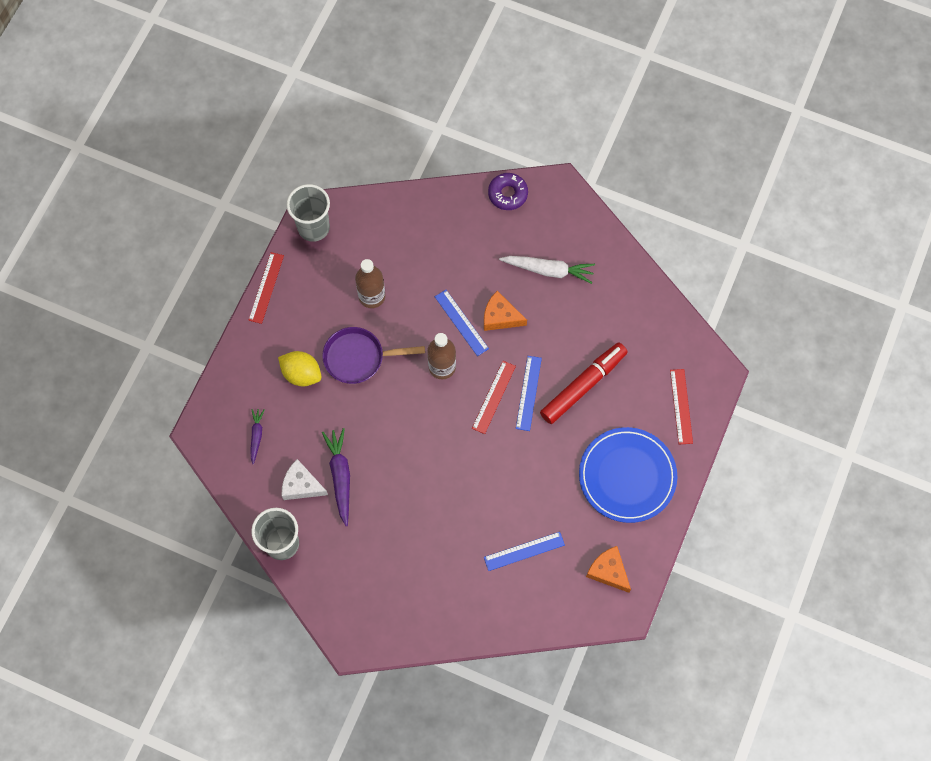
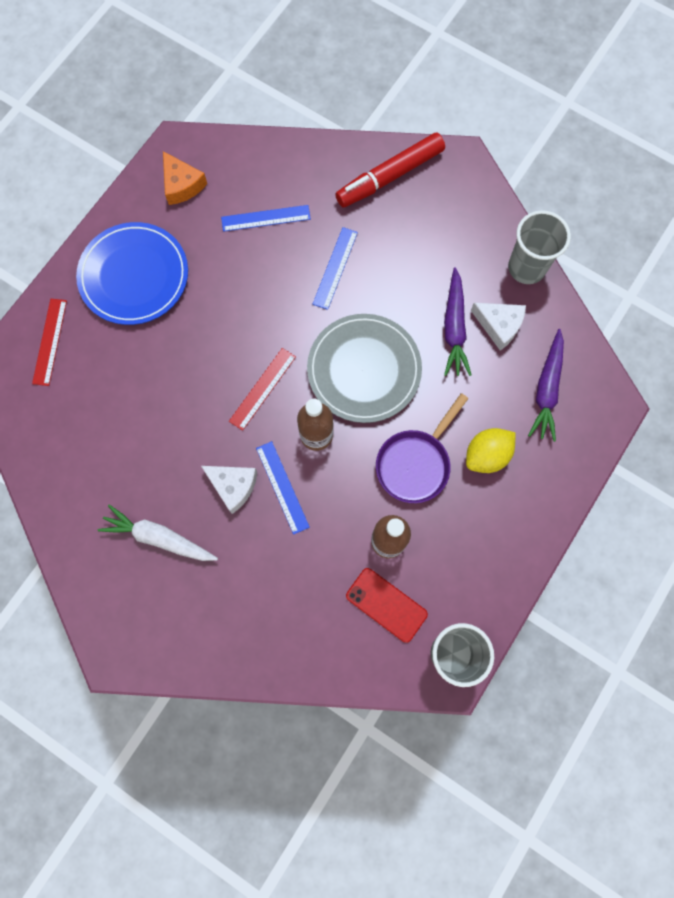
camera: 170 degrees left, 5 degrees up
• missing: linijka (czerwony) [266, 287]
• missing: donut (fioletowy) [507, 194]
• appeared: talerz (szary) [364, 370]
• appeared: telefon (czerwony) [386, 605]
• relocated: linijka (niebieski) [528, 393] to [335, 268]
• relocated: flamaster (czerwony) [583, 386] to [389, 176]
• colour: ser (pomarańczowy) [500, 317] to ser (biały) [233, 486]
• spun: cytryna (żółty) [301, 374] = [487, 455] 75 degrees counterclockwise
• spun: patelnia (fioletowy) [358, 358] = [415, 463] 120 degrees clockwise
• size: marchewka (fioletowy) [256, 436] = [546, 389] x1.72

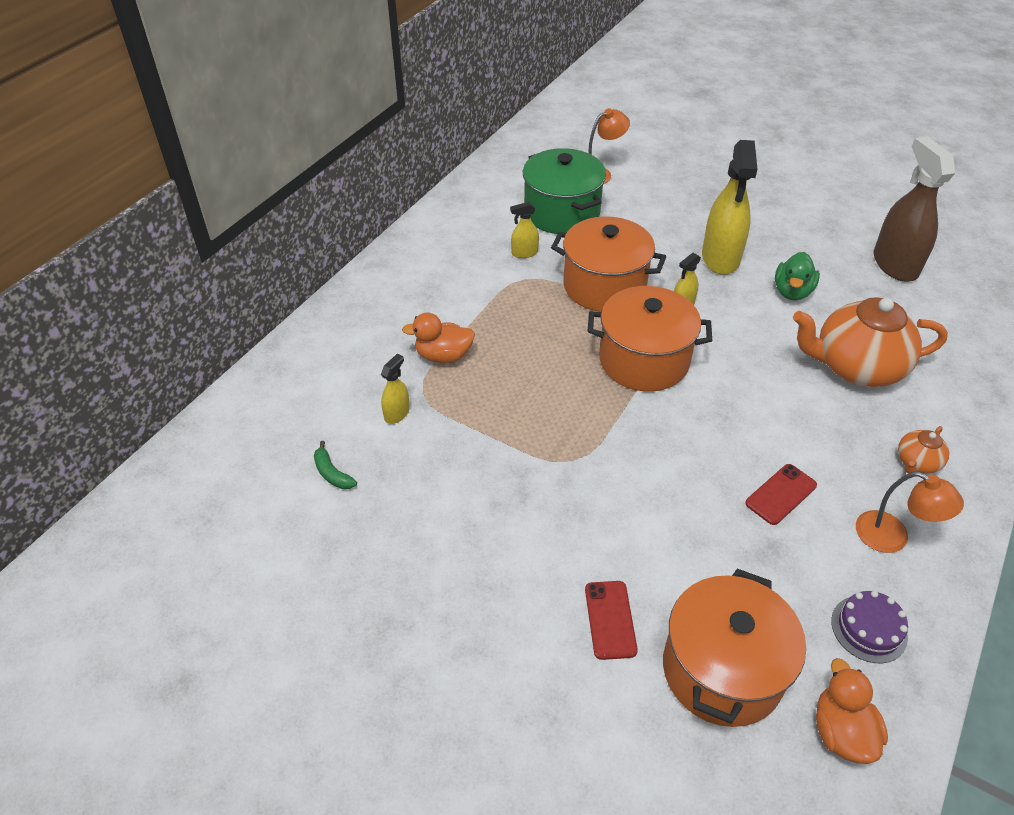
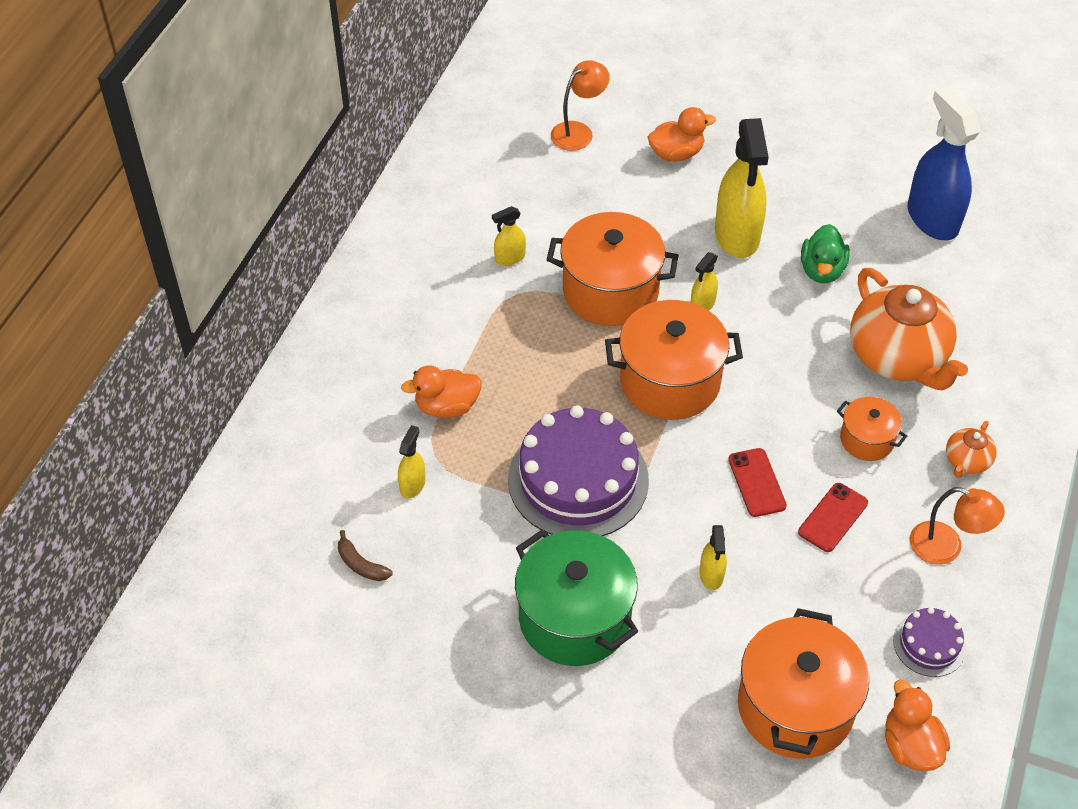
camera: 10 degrees left, 5 degrees up
• appeared: tort (fioletowy) [578, 479]
• appeared: kaczka (pomarańczowy) [676, 153]
• appeared: spryskiwacz (żółty) [711, 575]
• appeared: garnek (pomarańczowy) [867, 440]
• relocated: garnek (zielony) [562, 212] to [574, 618]
• relocated: telefon (czerwony) [610, 619] to [756, 482]
• colour: banan (zielony) [332, 473] to banan (brązowy) [361, 564]
• colour: spryskiwacz (brązowy) [895, 264] to spryskiwacz (niebieski) [932, 218]
• spun: imbryk (pomarańczowy) [856, 367] = [898, 358] 105 degrees counterclockwise

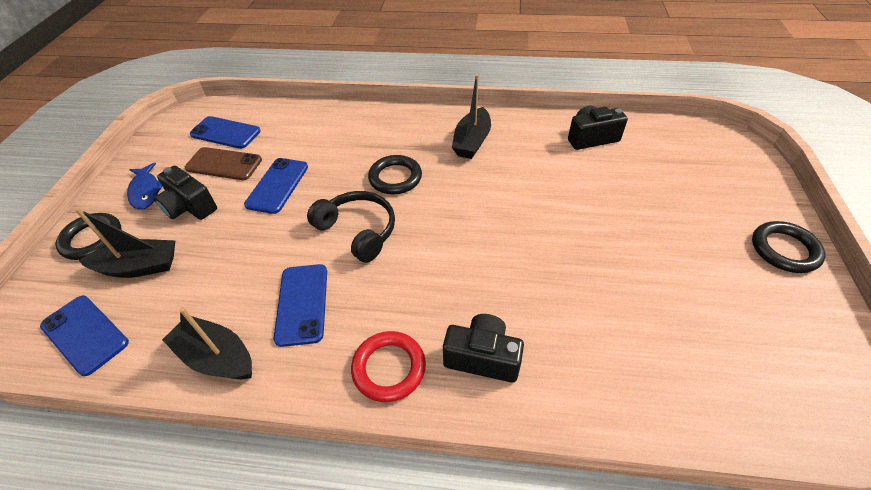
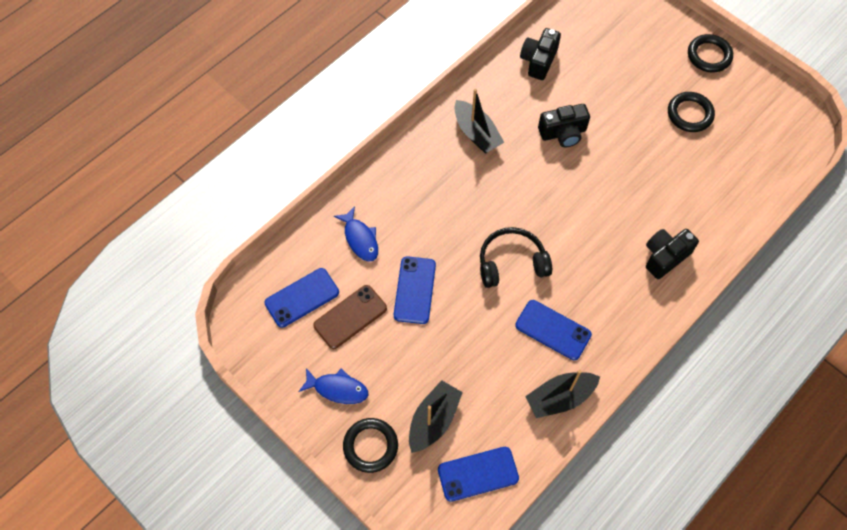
camera: 55 degrees left, 15 degrees up
• missing: pierścień (czerwony) [389, 368]
• appeared: ryba (niebieski) [360, 239]
• relocated: aparat fotograficzny (czarny) [190, 207] to [563, 133]
• relocated: pierścień (czarny) [395, 178] to [689, 114]
• spun: telefon (niebieski) [277, 185] = [414, 290] 45 degrees clockwise

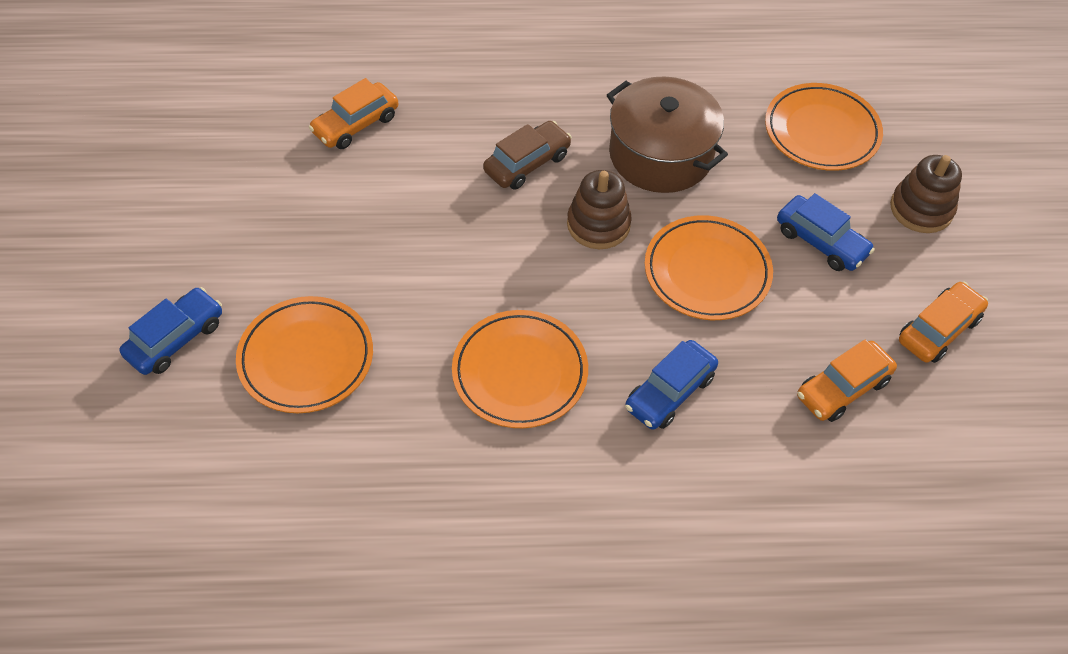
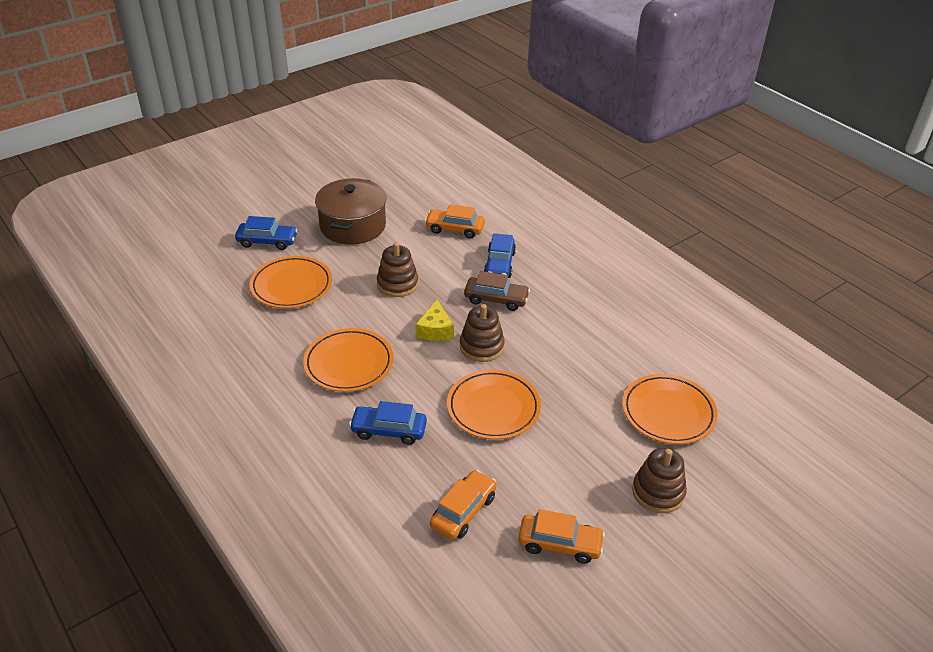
camera: 55 degrees right, 15 degrees down
• appeared: zabawka nakładanka (brązowy) [397, 284]
• appeared: ser (żółty) [435, 330]
• relocated: garnek (brązowy) [660, 154] to [353, 226]
• relocated: samochód (niebieski) [821, 241] to [499, 264]
• spun: samochód (pomarańczowy) [842, 388] = [463, 511] 105 degrees clockwise

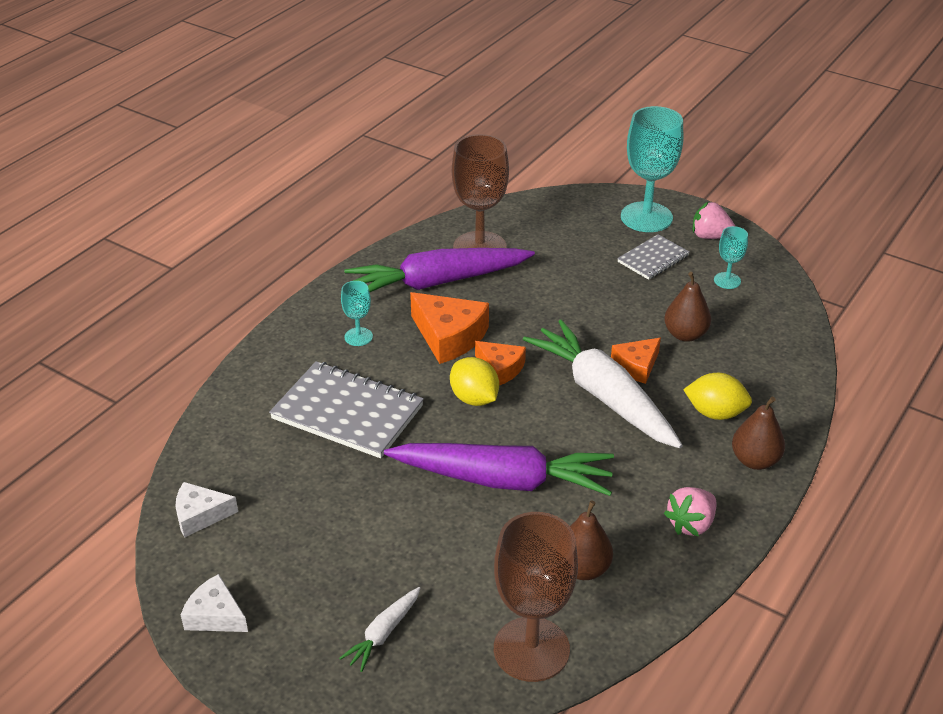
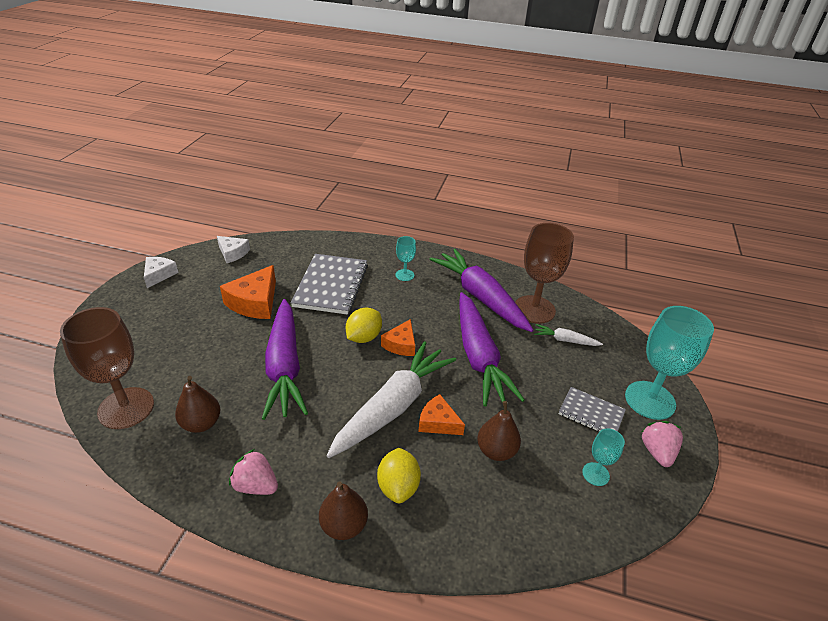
camera: 70 degrees right, 0 degrees up
• appeared: marchewka (fioletowy) [478, 356]
• relocated: marchewka (biały) [383, 633] to [565, 340]
• relocated: ser (pomarańczowy) [449, 336] to [255, 302]
• spun: ser (biały) [200, 515] = [233, 253] 150 degrees clockwise

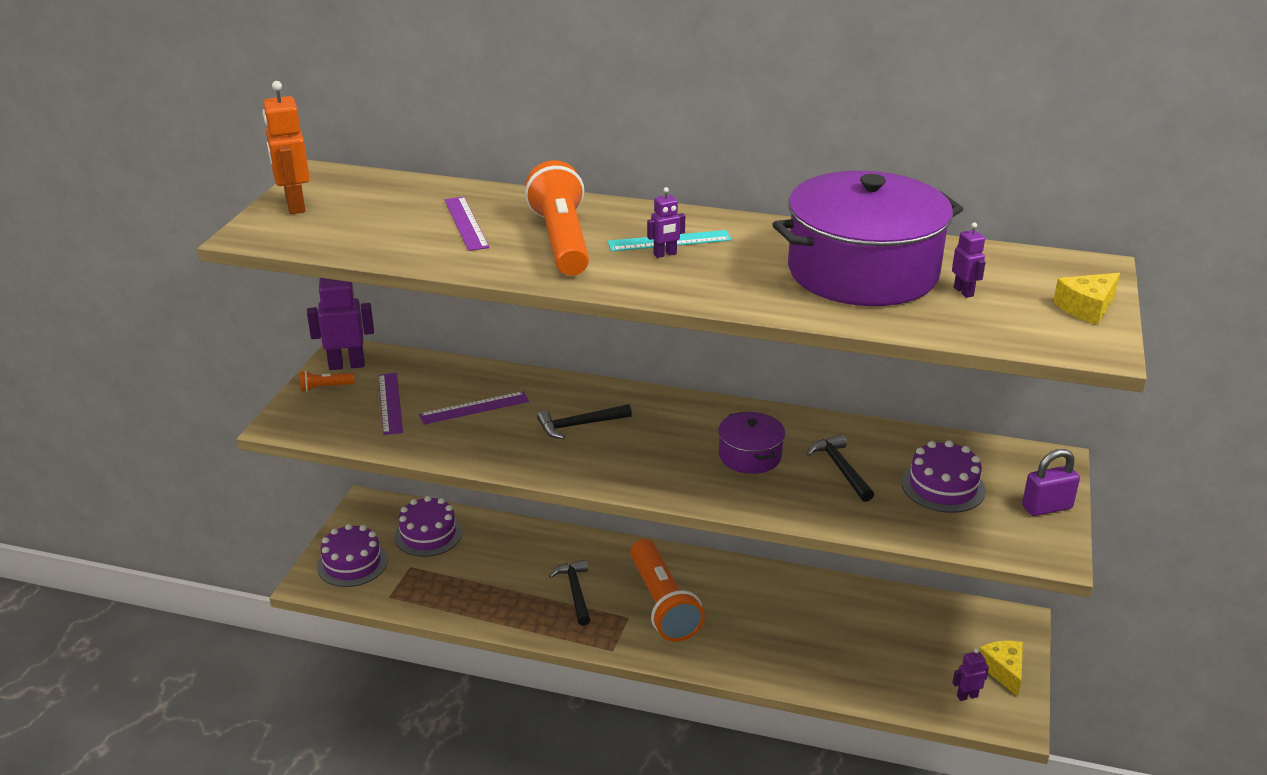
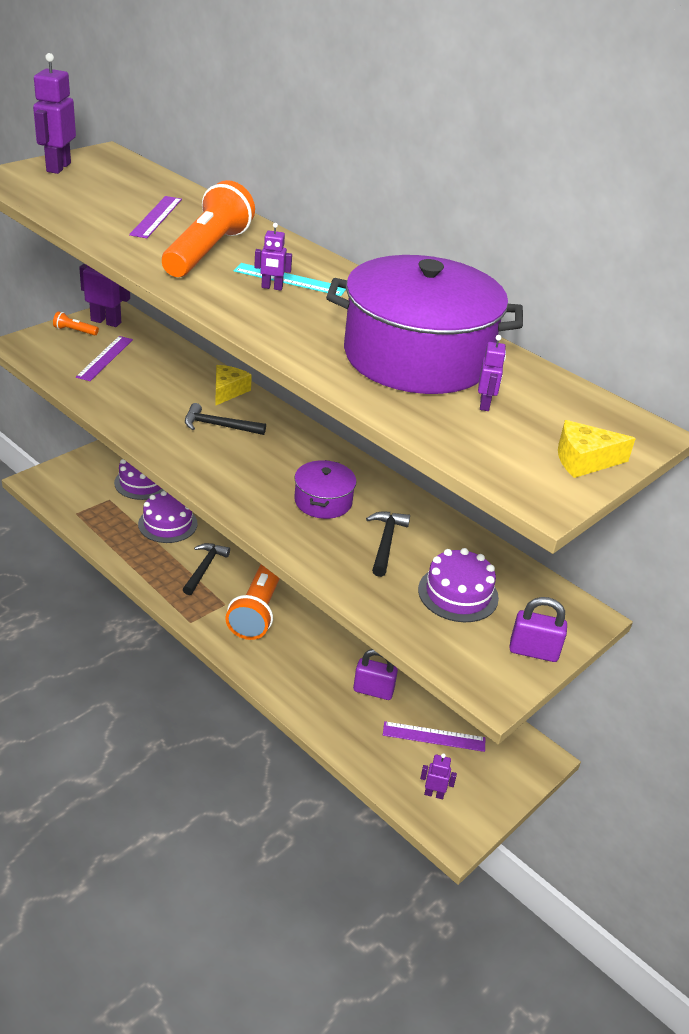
camera: 25 degrees right, 5 degrees up
• appeared: kłódka (fioletowy) [373, 691]
• relocated: tort (fioletowy) [352, 563] to [167, 524]
• relocated: linijka (fioletowy) [474, 408] to [434, 736]
• relocated: ser (żółty) [1003, 670] to [228, 391]
• colour: robot (pomarańczowy) [294, 205] to robot (fioletowy) [58, 167]

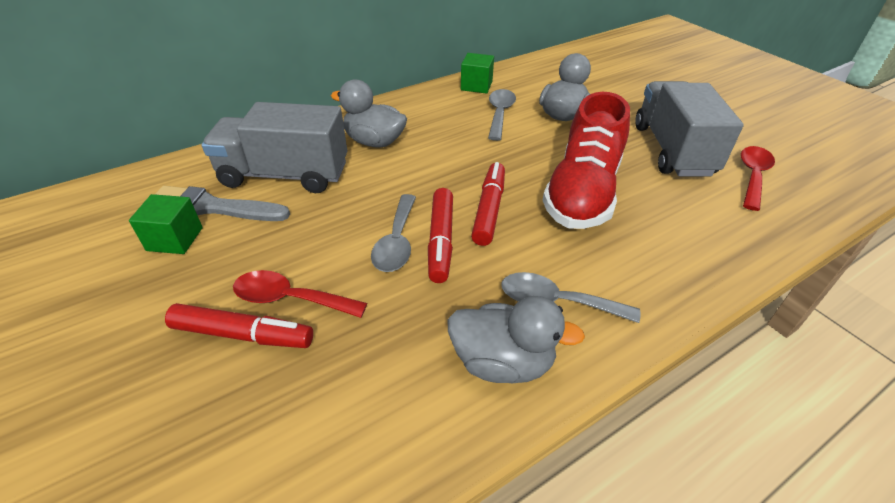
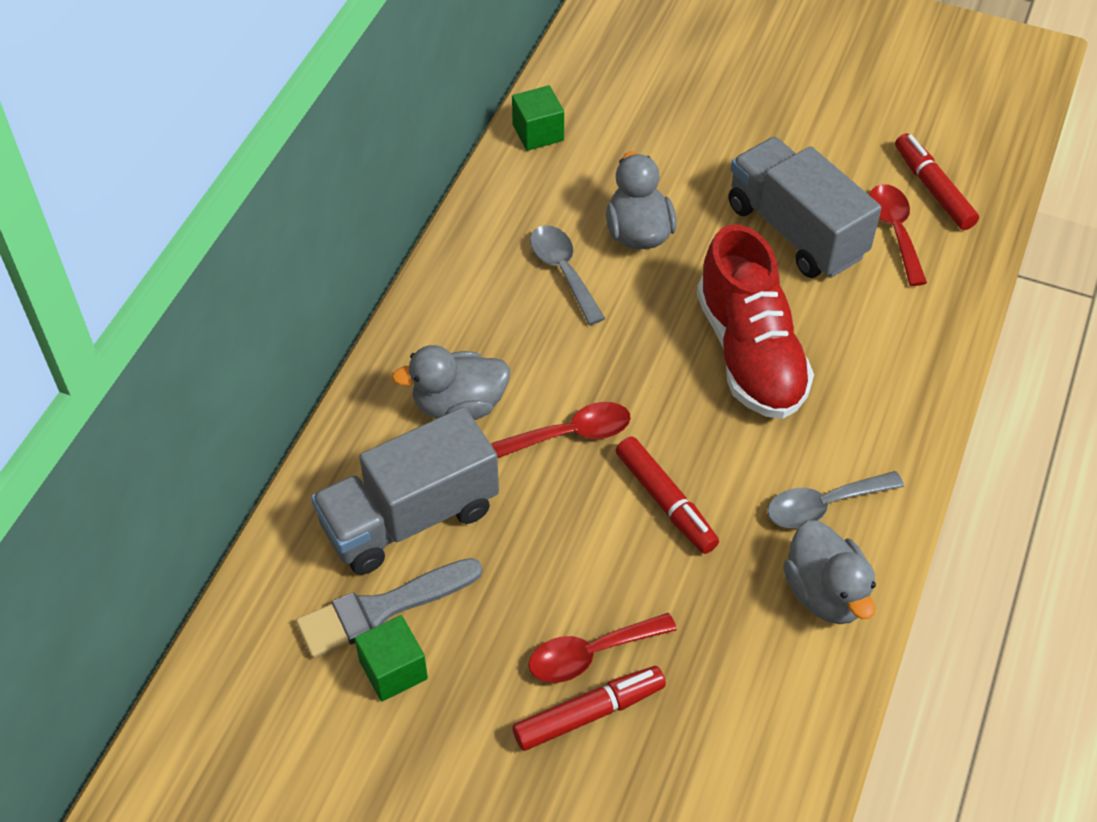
camera: 35 degrees left, 10 degrees up
• missing: łyżka (szary) [396, 242]
• appeared: łyżka (czerwony) [572, 434]
• relocated: sześcian (zielony) [476, 86] to [538, 133]
• relocated: flamaster (czerwony) [489, 209] to [933, 189]
• spun: kaczka (szary) [502, 362] = [825, 593] 90 degrees clockwise

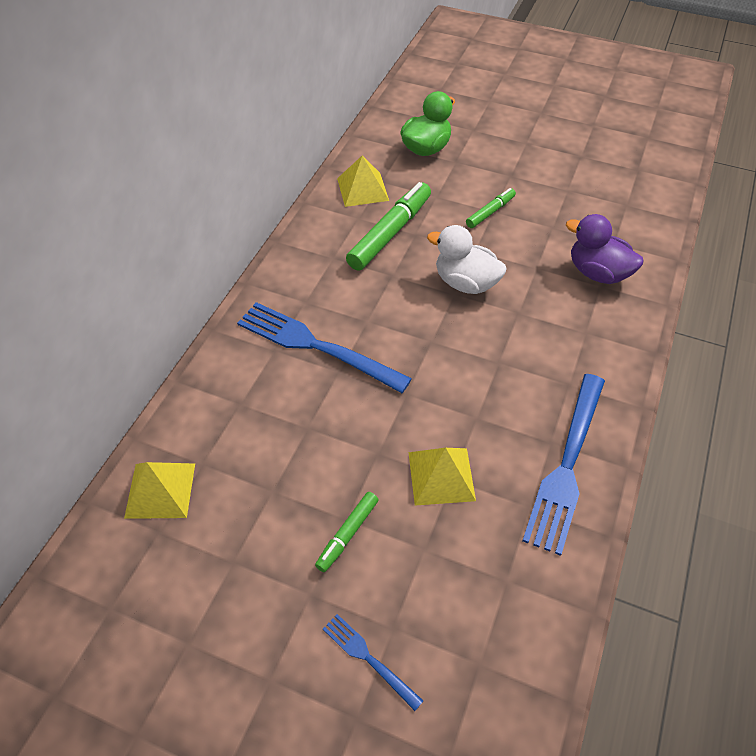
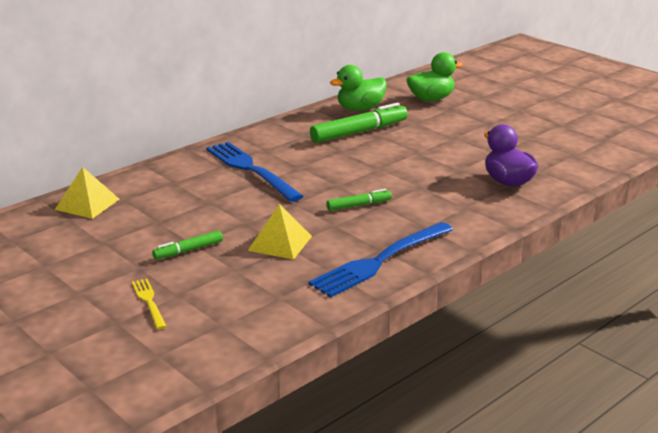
camera: 25 degrees right, 25 degrees down
• missing: kaczka (biały) [465, 283]
• relocated: flamaster (zielony) [490, 212] to [359, 205]
• exchanged: piramida (żółty) [363, 189] to kaczka (zielony) [360, 109]
• colour: widelec (niebieski) [368, 658] to widelec (żółty) [149, 302]

